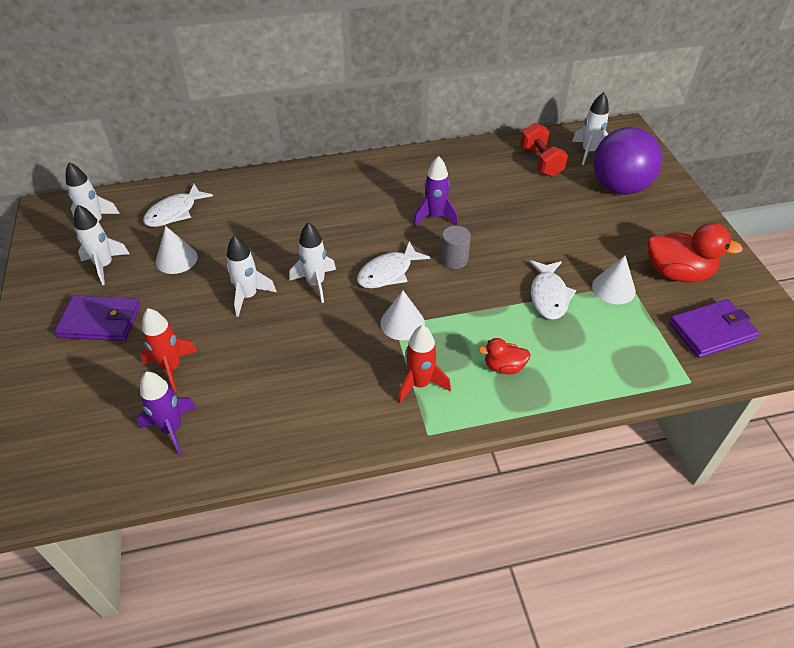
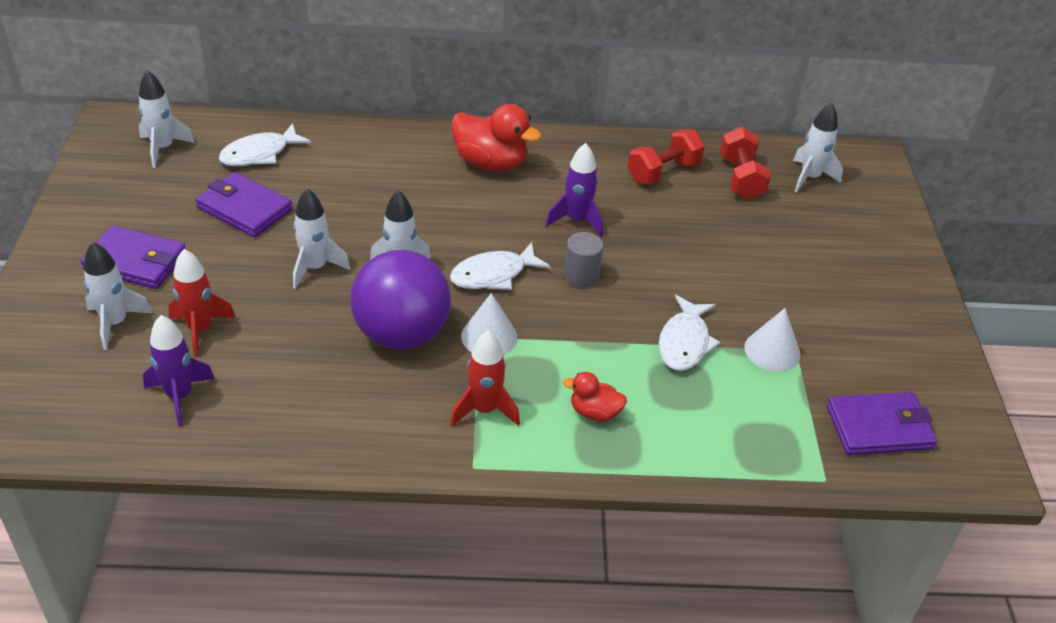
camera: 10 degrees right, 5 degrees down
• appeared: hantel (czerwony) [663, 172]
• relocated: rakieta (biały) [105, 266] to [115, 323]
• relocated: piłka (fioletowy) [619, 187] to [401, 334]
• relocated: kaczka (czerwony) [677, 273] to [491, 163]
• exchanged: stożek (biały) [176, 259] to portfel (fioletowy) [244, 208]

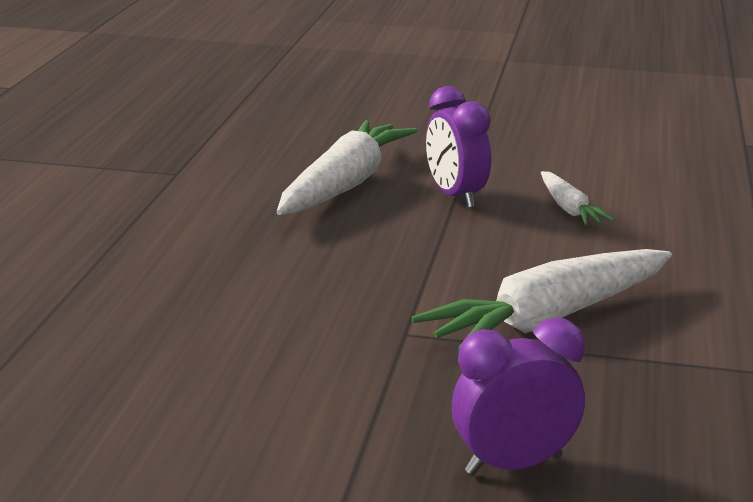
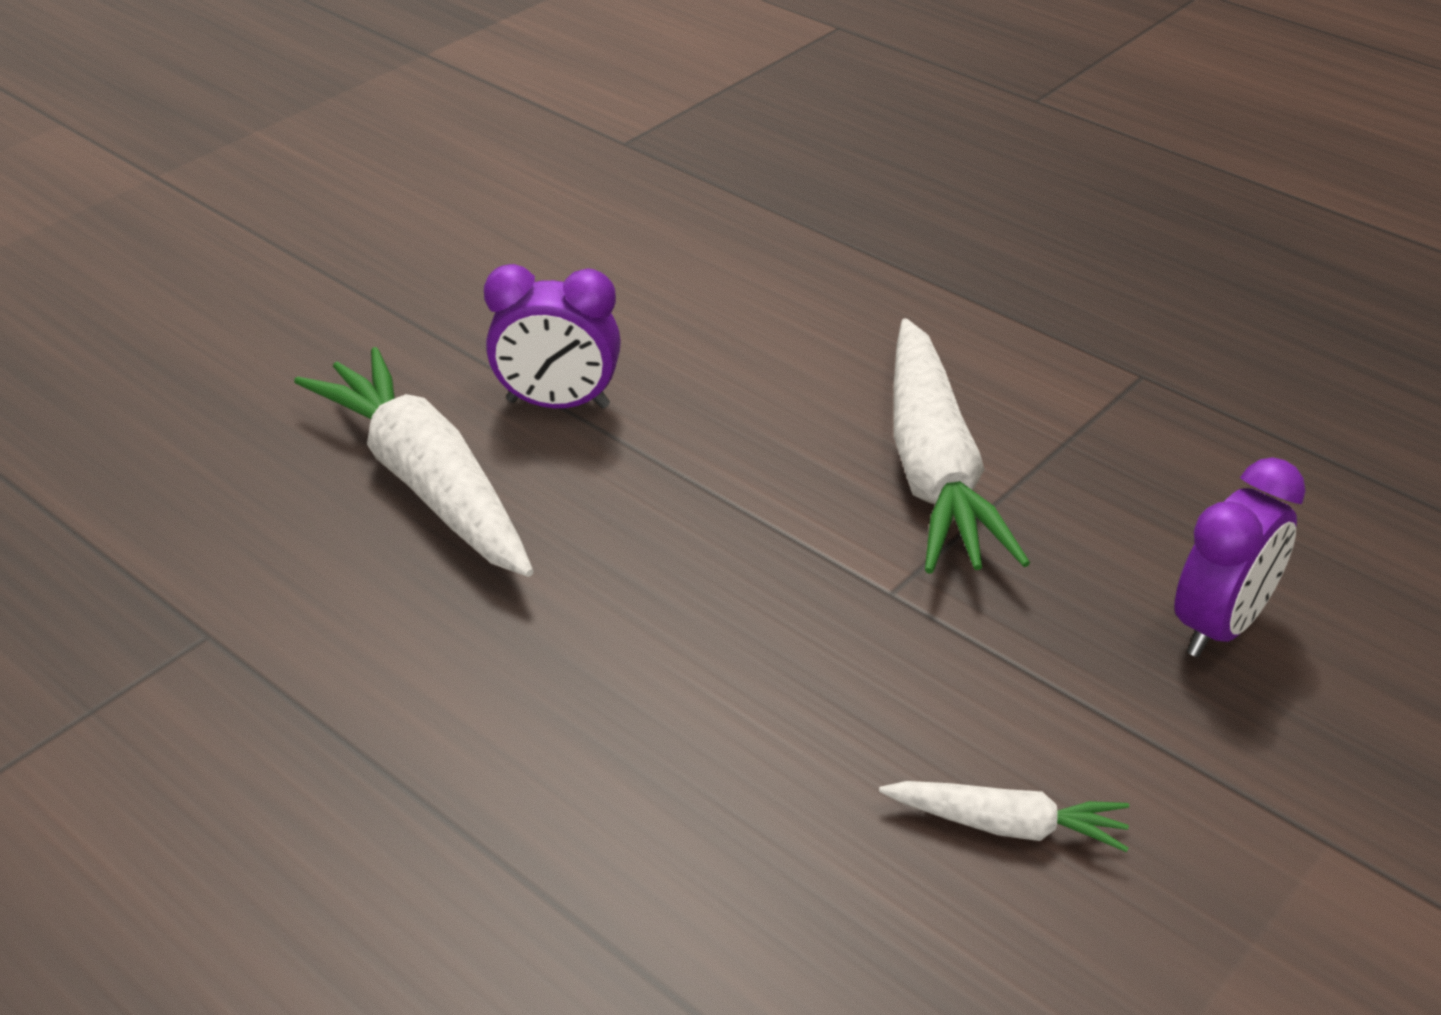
camera: 60 degrees left, 15 degrees up
• relocated: marchewka (biały) [569, 209] to [1007, 825]
• spun: budzik (fioletowy) [514, 465] = [1219, 626] 150 degrees counterclockwise

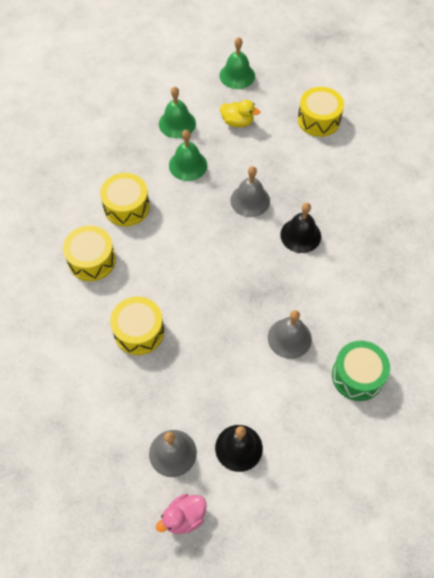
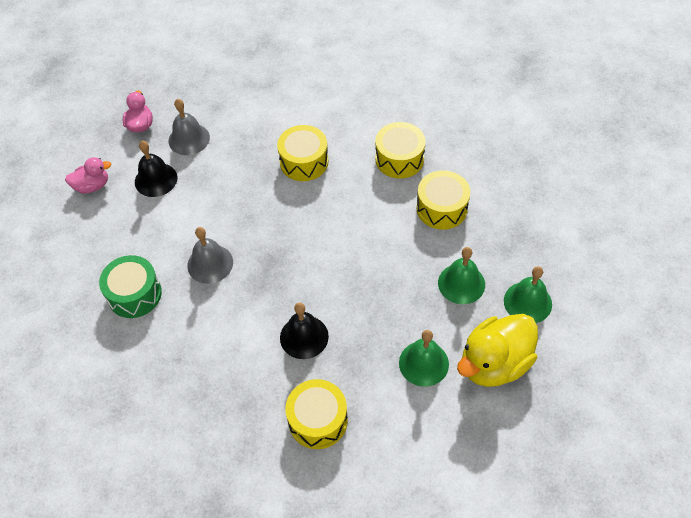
camera: 125 degrees right, 5 degrees down
• missing: dzwonek (szary) [250, 200]
• appeared: kaczka (różowy) [92, 186]
• relocated: dzwonek (zielony) [237, 75] to [423, 363]
• relocated: bęben (żółty) [318, 120] to [318, 420]
• size: kaczka (żółty) [237, 122] = [494, 363] x1.83

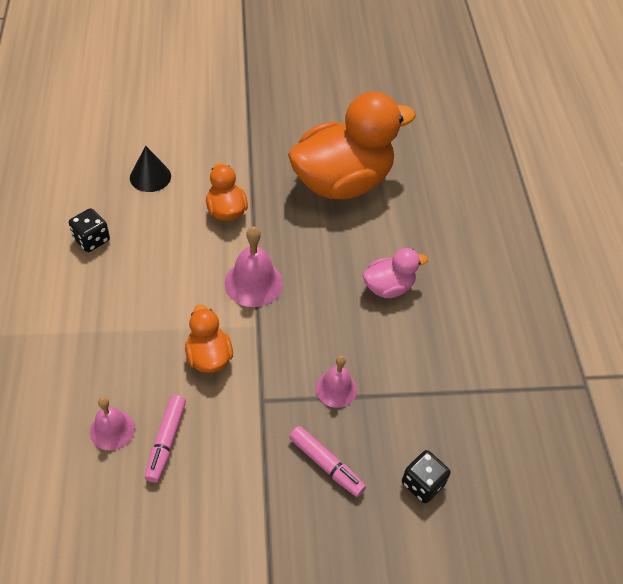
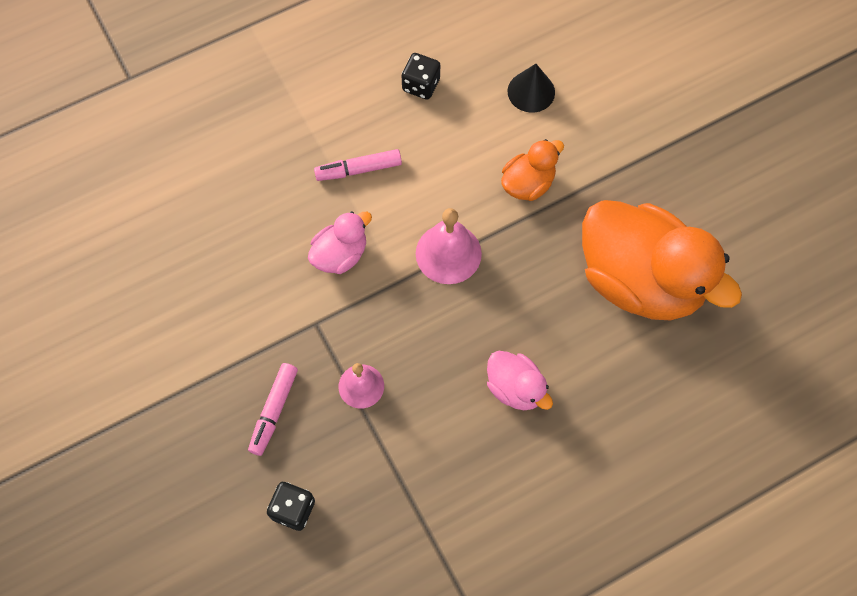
camera: 70 degrees right, 15 degrees up
• missing: dzwonek (różowy) [112, 429]
• relocated: flamaster (różowy) [166, 441] to [358, 169]
• colour: kaczka (pomarańczowy) [209, 357] to kaczka (różowy) [340, 254]

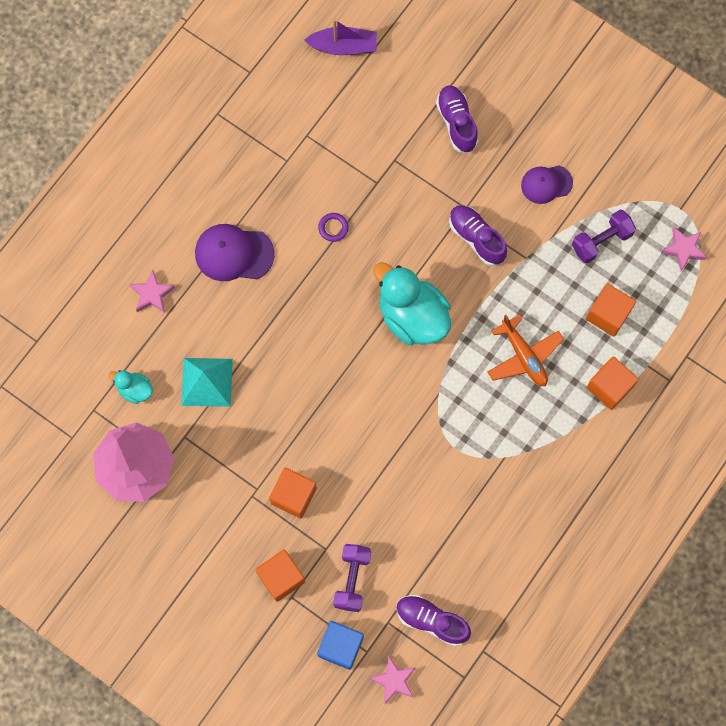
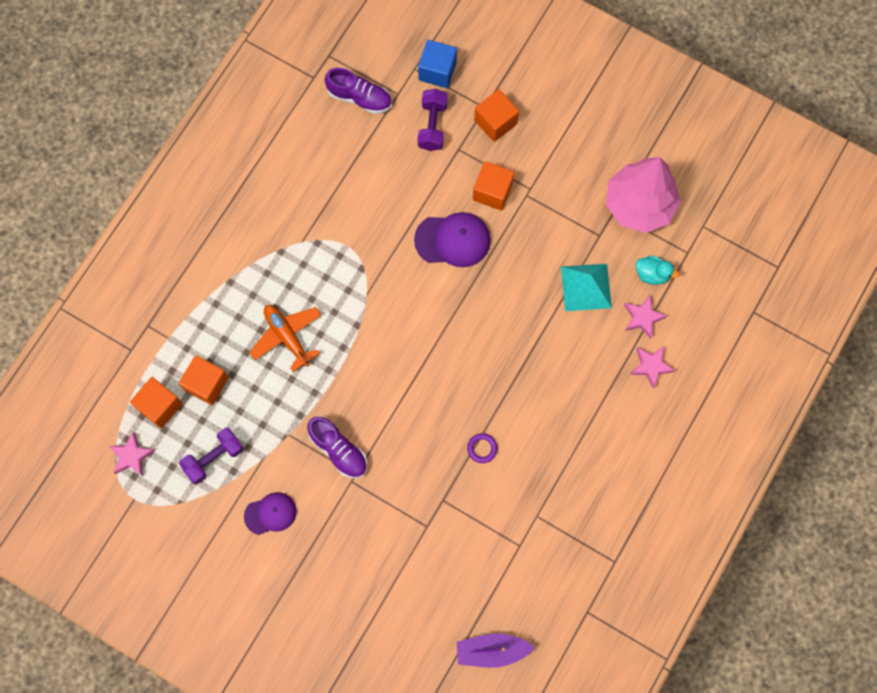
camera: 175 degrees right, 0 degrees up
• missing: kaczka (turkusowy) [412, 316]
• missing: but (fioletowy) [456, 123]
• relocated: czapka (fioletowy) [234, 253] to [453, 240]
• relocated: gwiazda (różowy) [394, 680] to [642, 318]
• relocated: sześcian (pomarańczowy) [609, 387] to [159, 406]

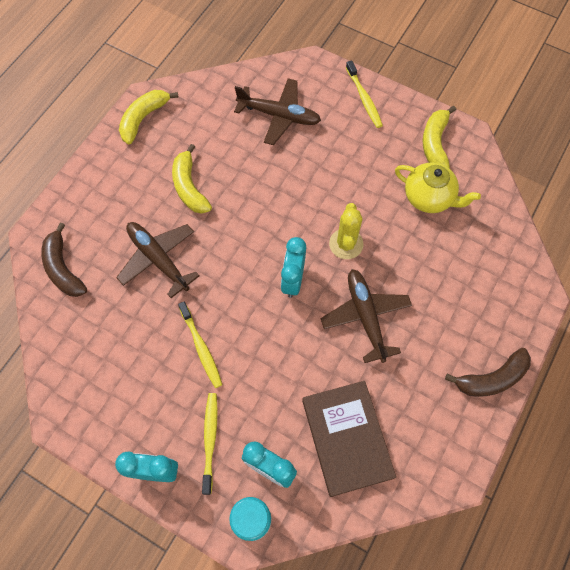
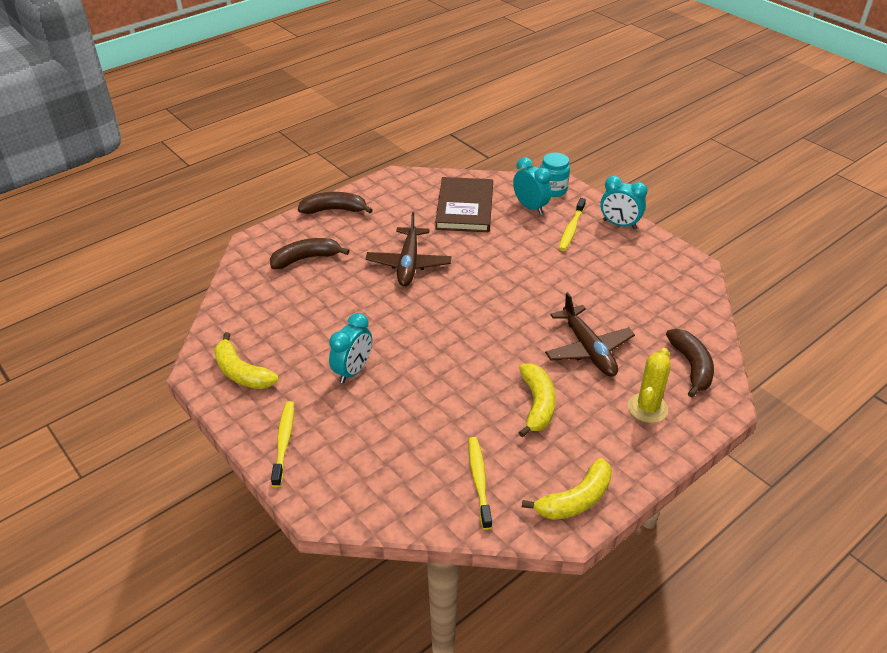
camera: 160 degrees left, 25 degrees down
• missing: samolot (brązowy) [279, 116]
• missing: imbryk (żółty) [429, 198]
• appeared: banan (brązowy) [306, 259]
• relocated: szczoteczka do zębów (żółty) [201, 348] to [479, 481]
• relocated: budzik (turkusowy) [293, 280] to [353, 371]
• relocated: kaktus (żółty) [346, 244] to [647, 408]
• spun: banan (żółty) [435, 143] = [242, 372] 105 degrees clockwise

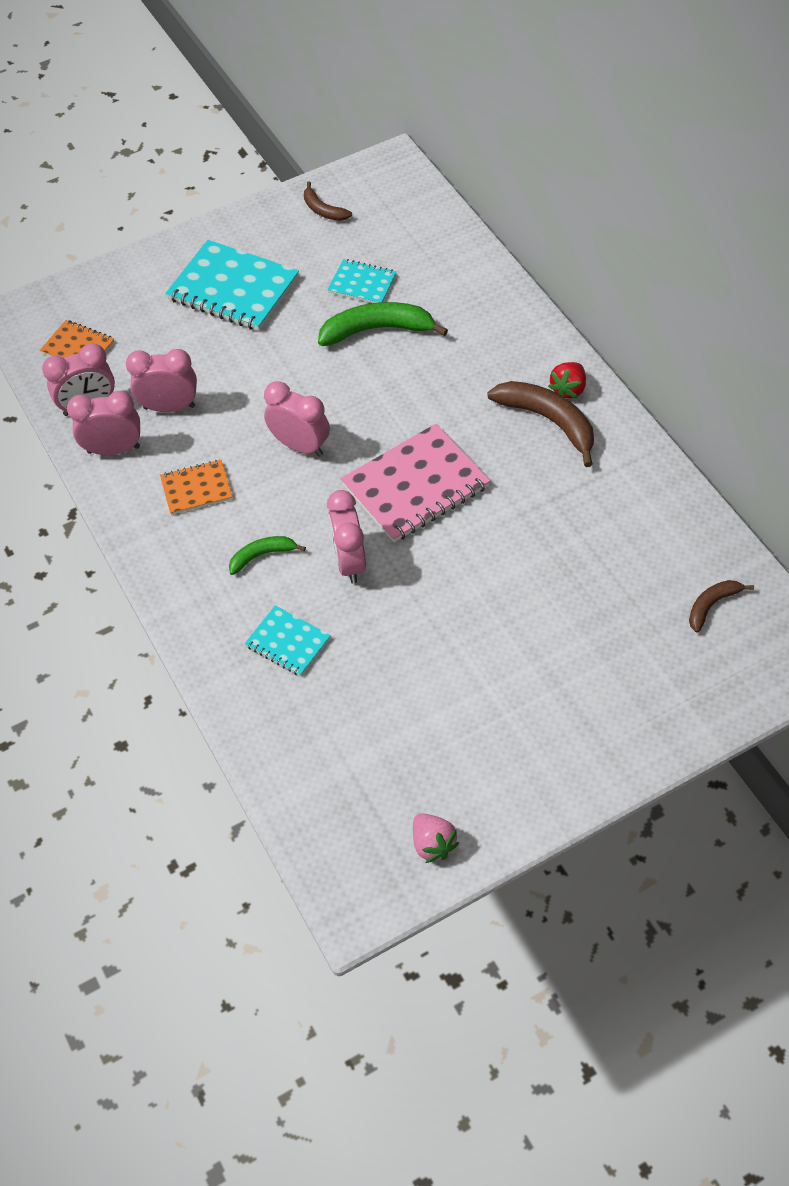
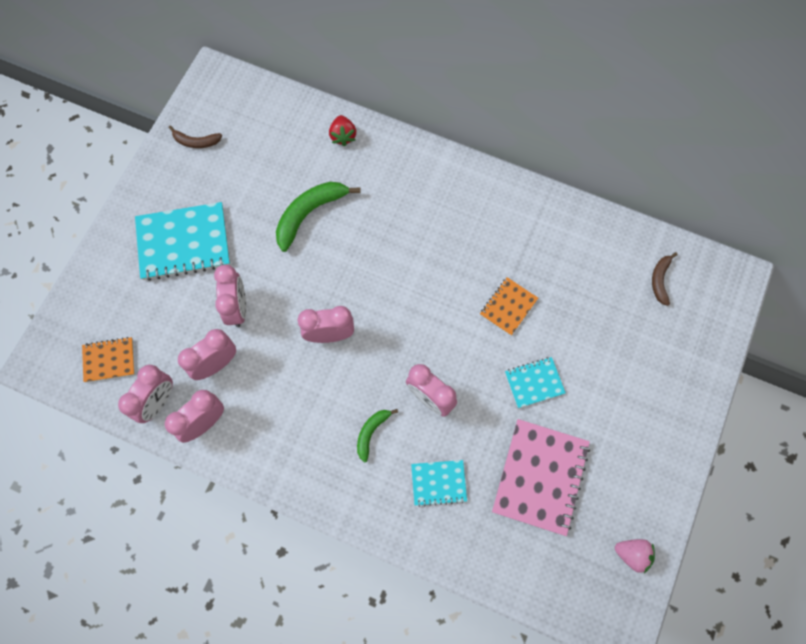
camera: 40 degrees left, 15 degrees up
• missing: banan (brązowy) [549, 421]
• appeared: budzik (różowy) [237, 308]
• relocated: zeszyt (pomarańczowy) [196, 489] to [508, 307]
• relocated: zeszyt (turkusowy) [362, 284] to [534, 383]
• relocated: zeszyt (różowy) [415, 486] to [540, 477]
• relocated: truskawka (czerwony) [568, 389] to [343, 136]

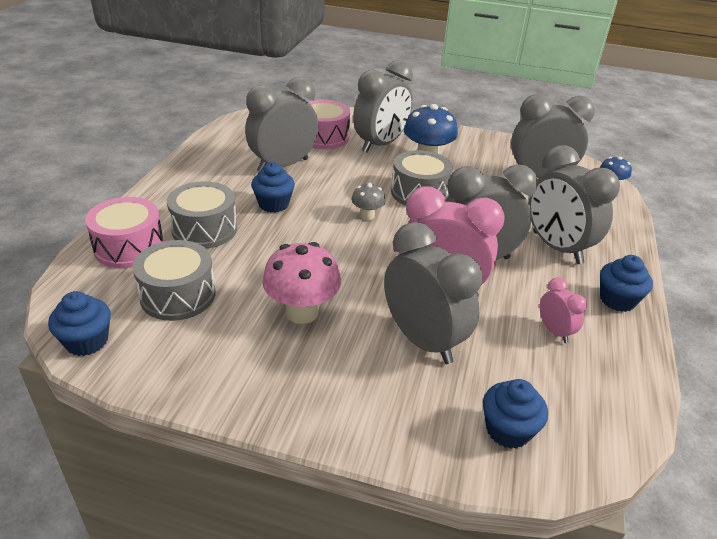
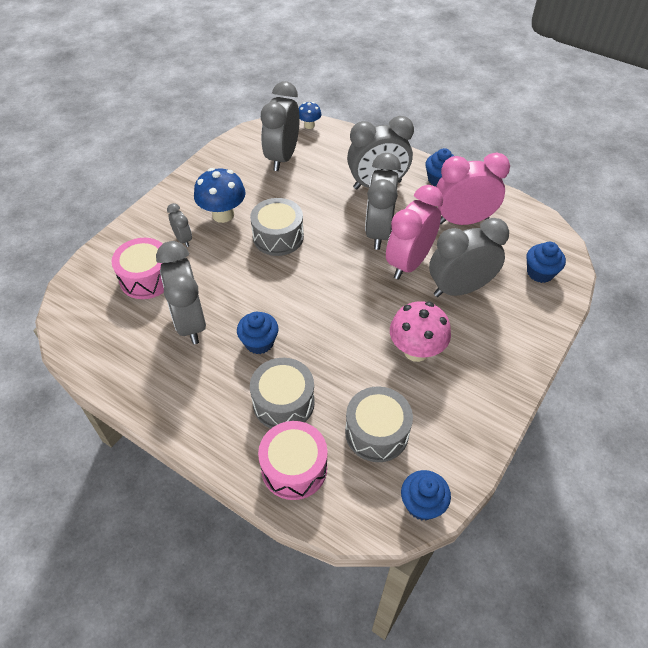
camera: 70 degrees left, 15 degrees up
• missing: grzyb (szary) [367, 215]
• size: budzik (szary) [380, 145] = [183, 239] x0.48
• size: budzik (różowy) [554, 331] = [462, 220] x2.08

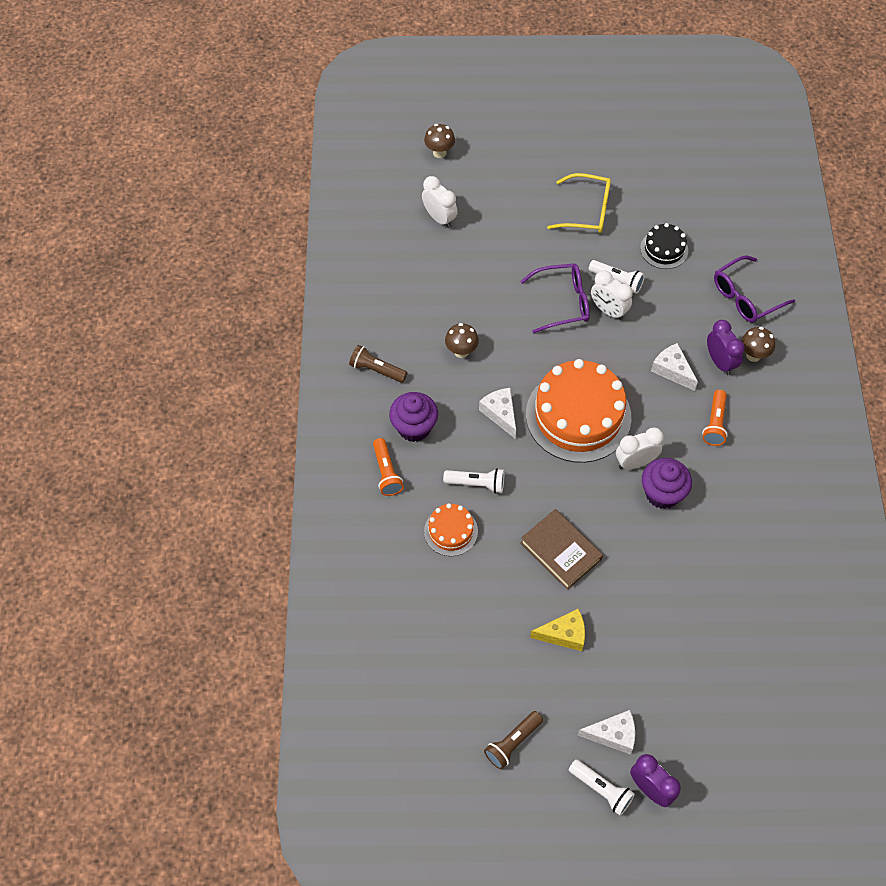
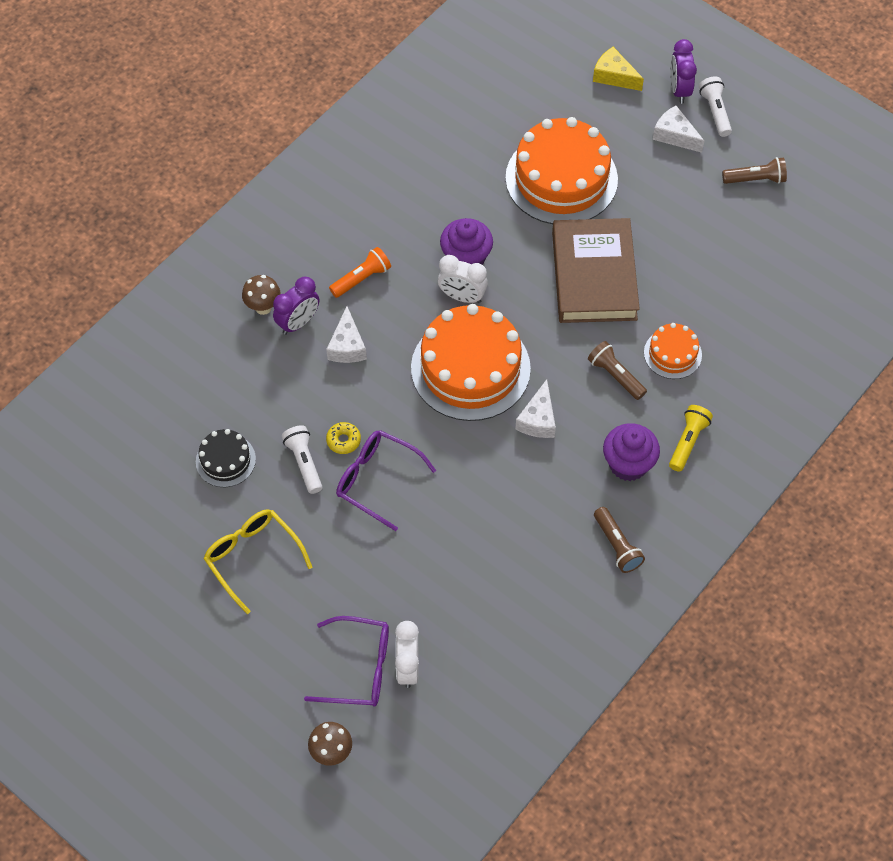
camera: 140 degrees left, 0 degrees up
• missing: grzyb (brązowy) [461, 351]
• appeared: tort (pomarańczowy) [561, 178]
• relocated: ser (żółty) [564, 634] to [614, 76]
• relocated: okulary (fioletowy) [745, 297] to [359, 668]
• exchanged: budzik (biały) [608, 310] to donut (żółty) [343, 440]
• colour: latarka (pomarańczowy) [386, 472] to latarka (żółty) [688, 442]
• colour: latarka (biały) [476, 484] to latarka (brązowy) [615, 375]
• spun: budzik (fioletowy) [720, 362] = [298, 322] 150 degrees counterclockwise
• size: książka (brązowy) [560, 551] = [594, 275] x1.54

